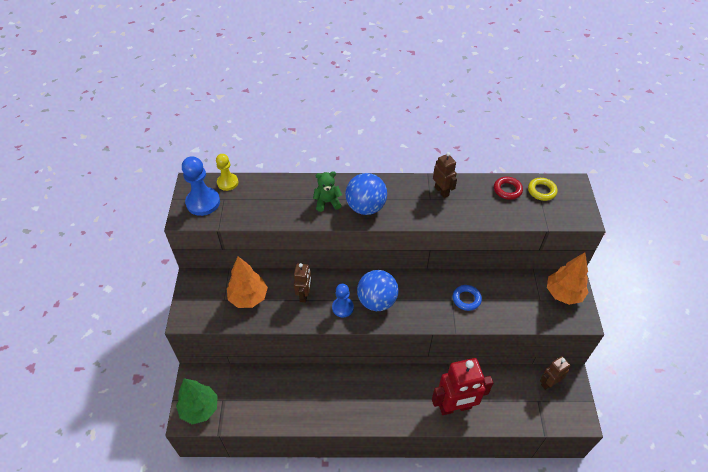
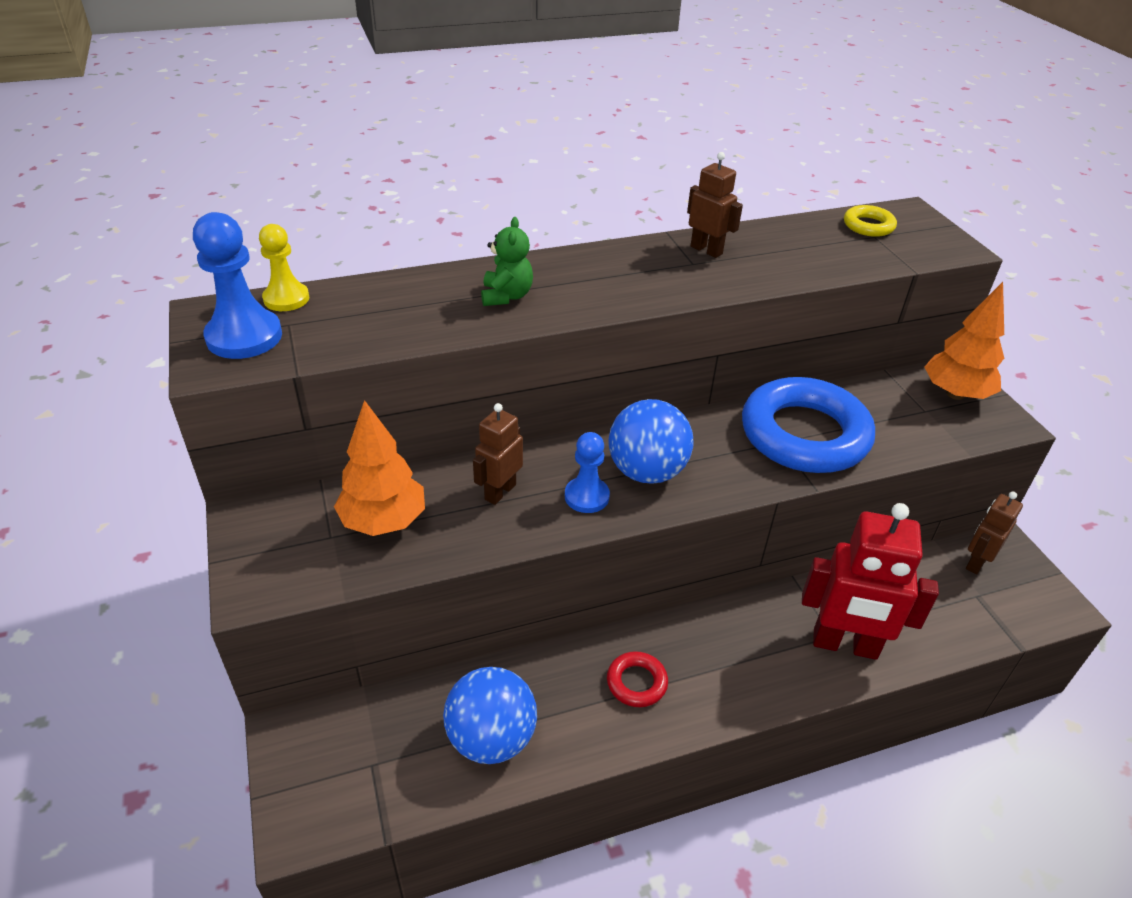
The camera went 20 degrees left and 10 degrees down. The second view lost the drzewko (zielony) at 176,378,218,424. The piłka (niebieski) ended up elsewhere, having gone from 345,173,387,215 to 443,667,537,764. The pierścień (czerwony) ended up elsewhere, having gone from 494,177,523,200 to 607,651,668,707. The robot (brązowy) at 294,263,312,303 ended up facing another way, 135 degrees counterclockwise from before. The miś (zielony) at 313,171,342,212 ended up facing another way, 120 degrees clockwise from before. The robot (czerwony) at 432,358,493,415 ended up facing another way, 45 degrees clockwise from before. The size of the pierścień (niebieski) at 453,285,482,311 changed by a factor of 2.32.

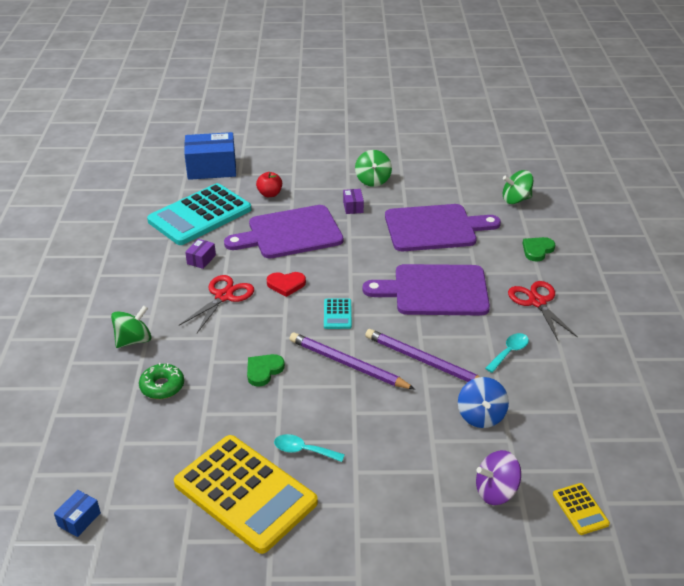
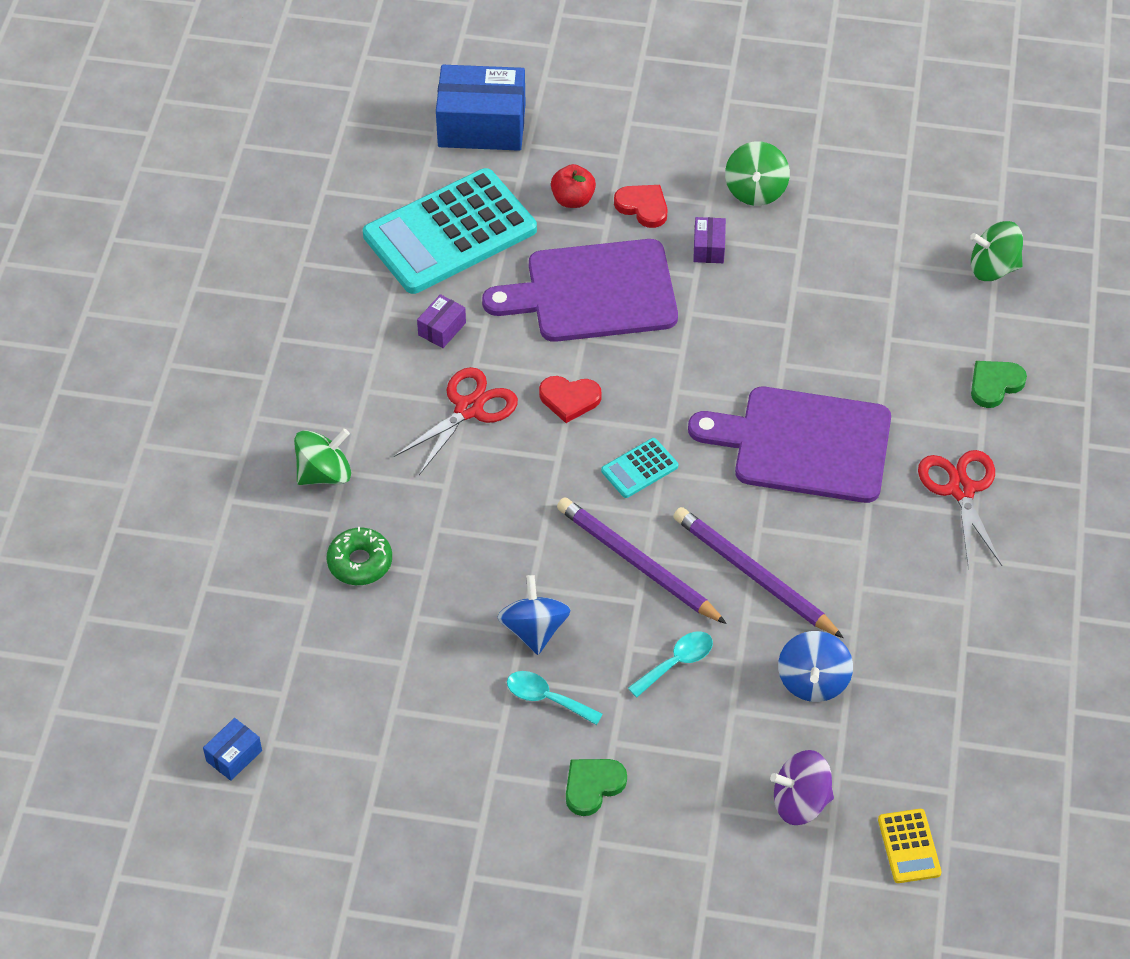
The camera went 10 degrees right and 15 degrees up. The second view lost the kalkulator (żółty) at 174,435,318,554. The second view lost the deska do krojenia (fioletowy) at 385,204,501,251. The second view gained the bączek (niebieski) at 497,575,570,655. The second view gained the serce (czerwony) at 614,185,668,228. The serce (zielony) ended up elsewhere, having gone from 247,354,285,387 to 566,759,627,816. The łyżka (turkusowy) ended up elsewhere, having gone from 485,333,529,373 to 628,631,713,698. The kalkulator (turkusowy) at 324,299,352,329 ended up facing another way, 45 degrees clockwise from before.

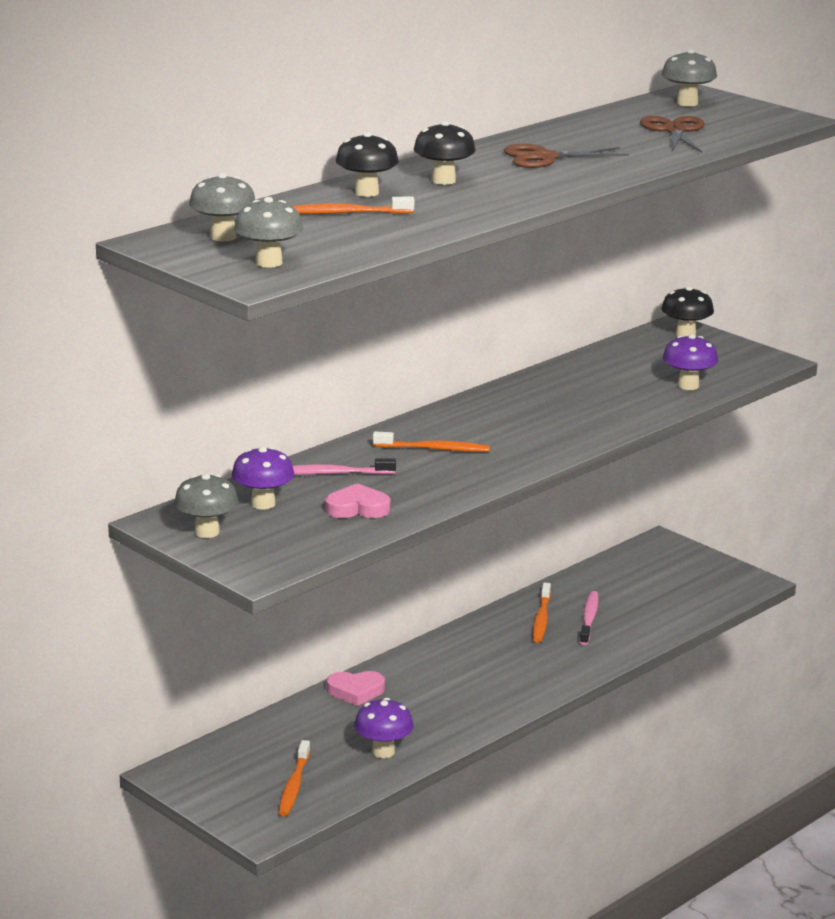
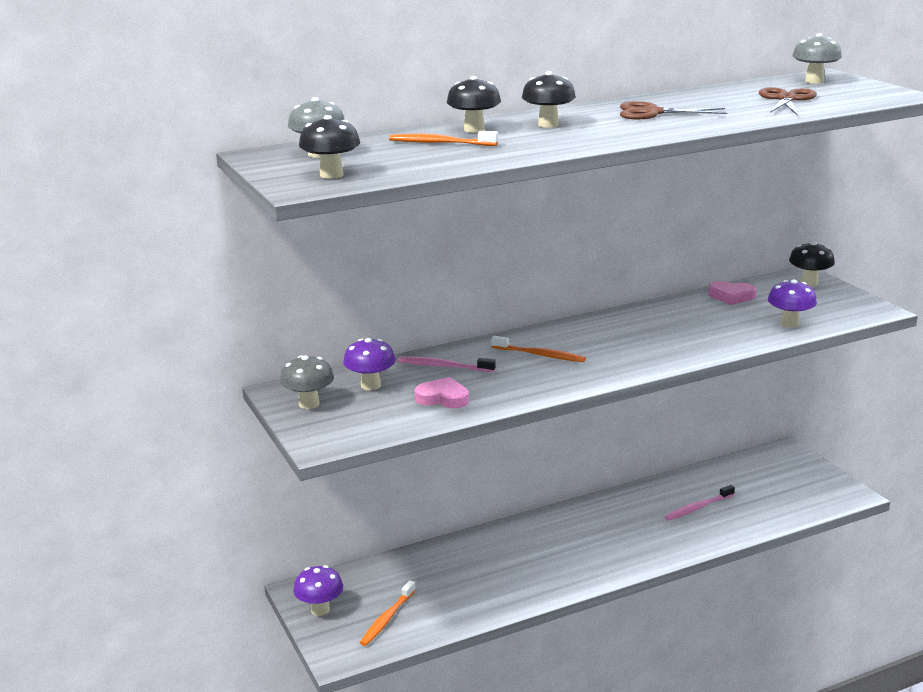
The camera went 20 degrees right and 0 degrees up. The second view lost the szczoteczka do zębów (pomarańczowy) at 533,583,551,643. The serce (różowy) ended up elsewhere, having gone from 327,671,385,706 to 708,281,756,305. The grzyb (fioletowy) ended up elsewhere, having gone from 354,698,414,758 to 294,565,343,616. What was the grzyb (szary) at 234,197,303,268 turned into the grzyb (czarny) at 299,115,360,179. The szczoteczka do zębów (różowy) at 580,591,599,645 ended up facing another way, 150 degrees counterclockwise from before.

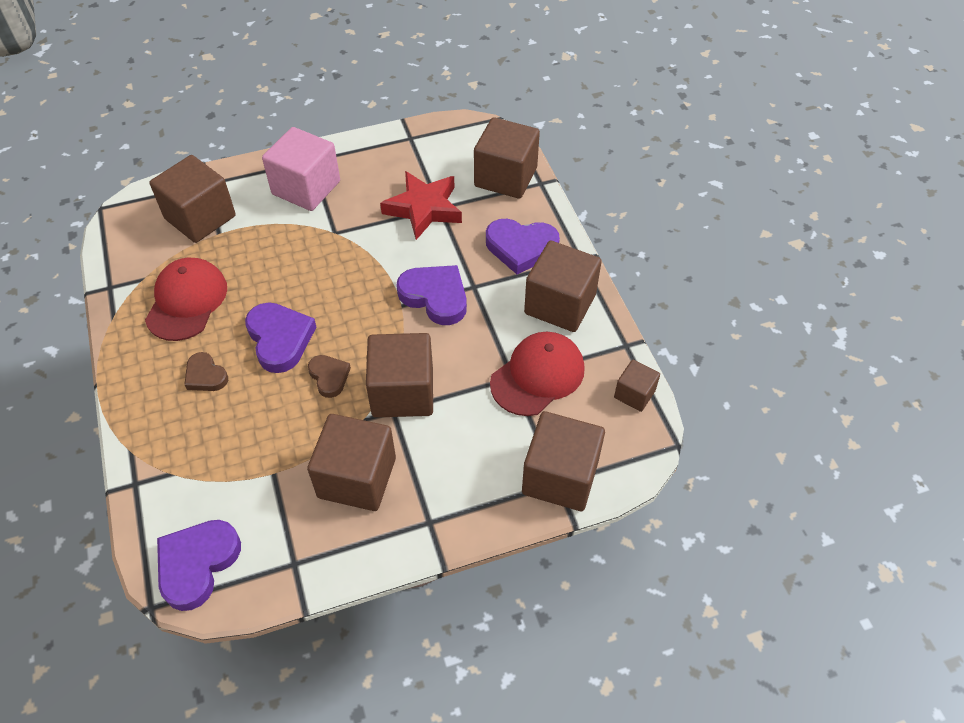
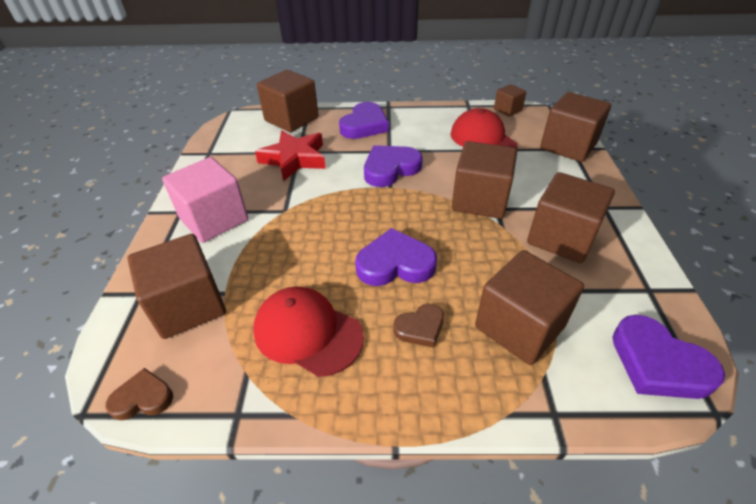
The camera went 70 degrees left and 10 degrees down. The serce (brązowy) ended up elsewhere, having gone from 308,355,351,398 to 105,368,173,420. The sześcian (brązowy) ended up elsewhere, having gone from 524,241,601,332 to 475,250,584,365.

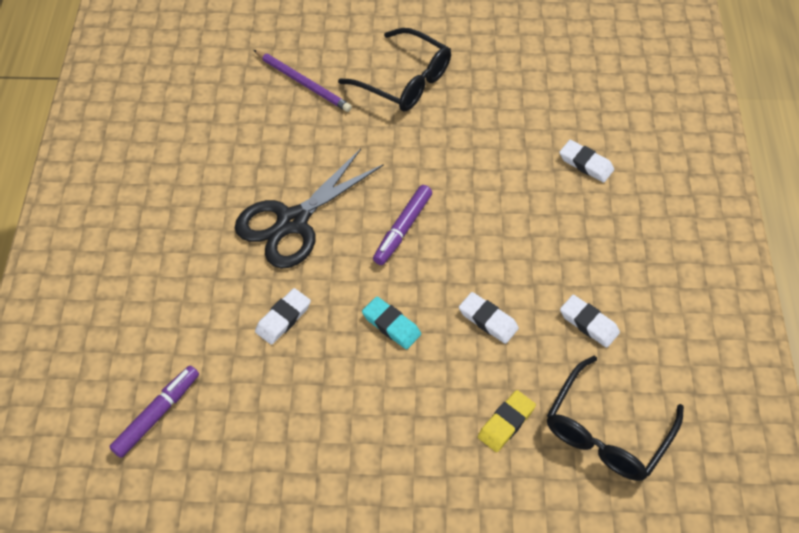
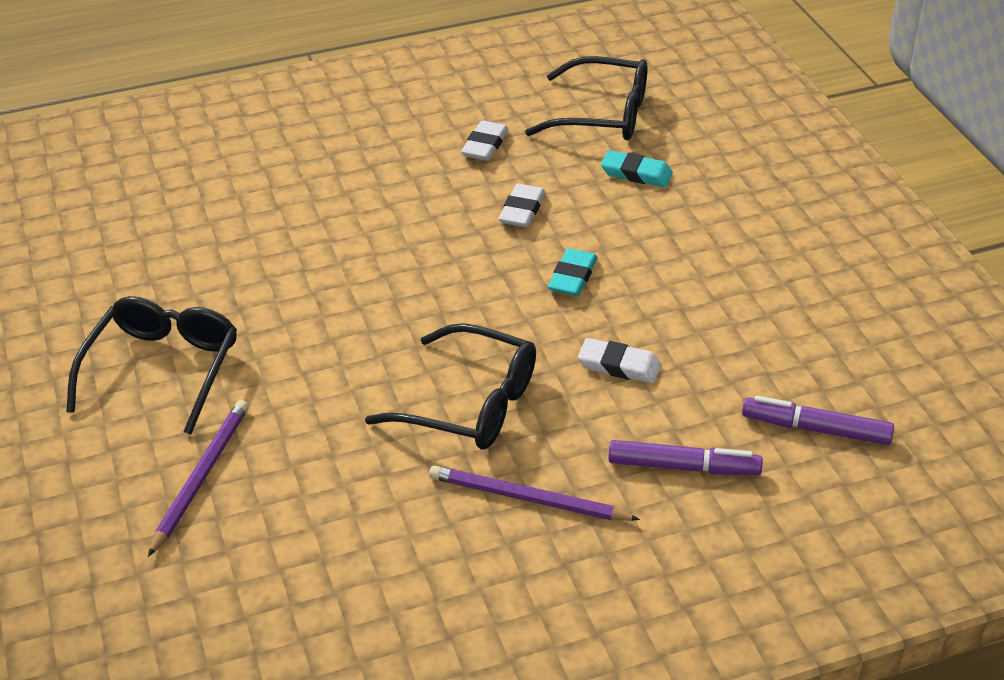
The camera went 110 degrees left and 15 degrees down. The second view lost the gumka do mazania (biały) at 559,140,614,183. The second view gained the ołówek (fioletowy) at 429,465,640,521. The flamaster (fioletowy) ended up elsewhere, having gone from 373,185,432,265 to 608,440,763,475. Where the nożyczki (czarny) stood at 235,149,384,269, the okulary (czarny) came to stand at 365,323,536,449. What was the gumka do mazania (żółty) at 478,390,536,452 turned into the gumka do mazania (turkusowy) at 601,150,673,187.

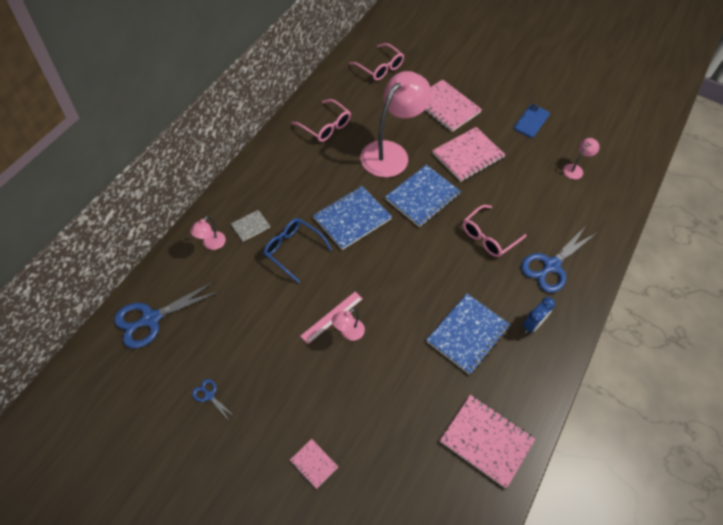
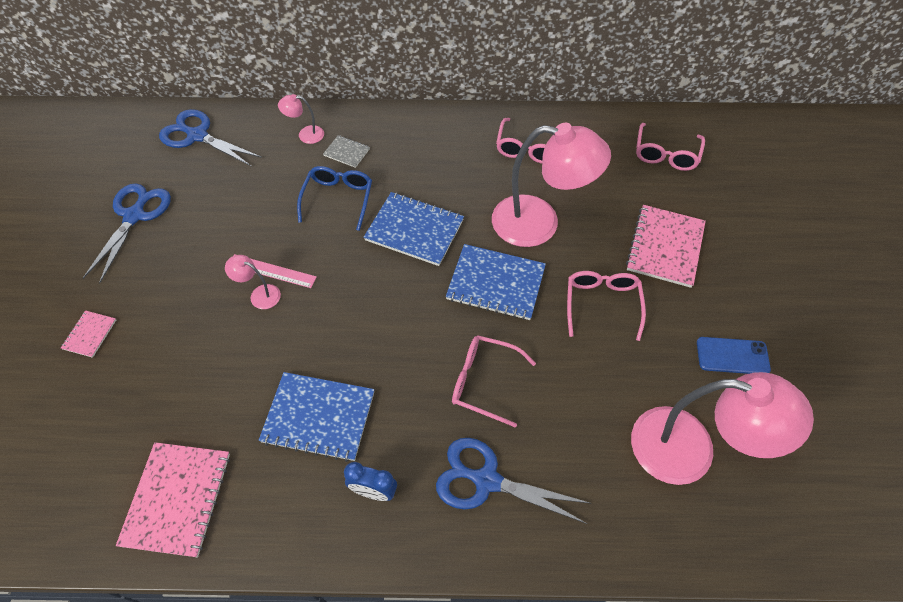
The camera went 65 degrees right and 0 degrees up. Where the zeszyt (różowy) stood at 432,127,505,182, the okulary (różowy) came to stand at 567,271,646,341. The size of the nożyczki (niebieski) at 192,379,235,422 changed by a factor of 2.13. The size of the lampka (różowy) at 563,138,599,180 changed by a factor of 2.38.

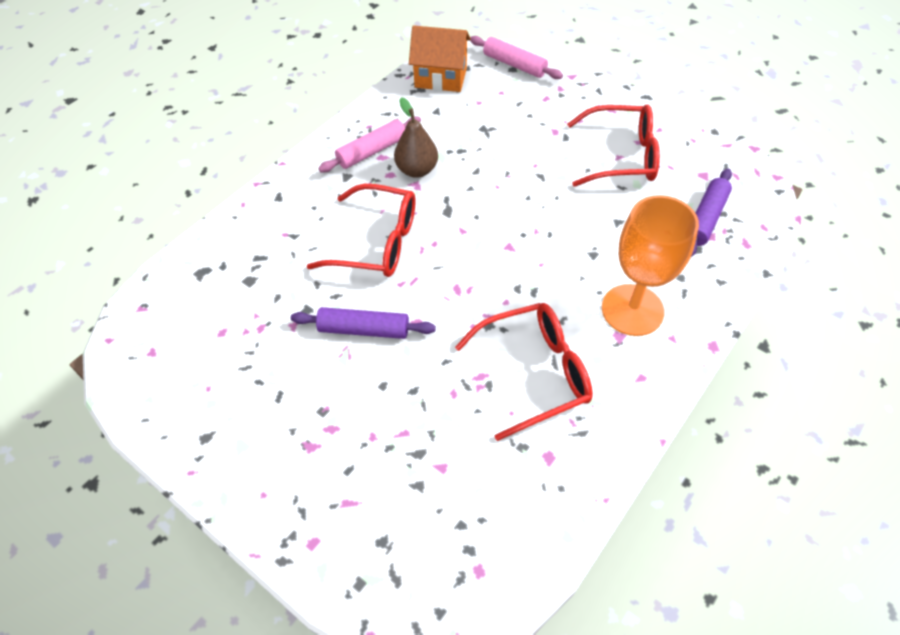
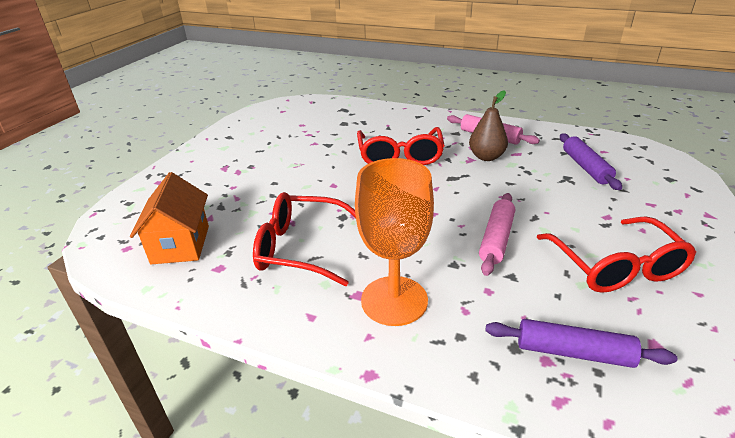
The camera went 75 degrees right and 20 degrees down. The wałek do ciasta (fioletowy) ended up elsewhere, having gone from 291,307,436,339 to 560,133,622,190. The domek (pomarańczowy) ended up elsewhere, having gone from 409,25,471,92 to 130,172,209,264. The wałek do ciasta (różowy) ended up elsewhere, having gone from 470,36,563,79 to 479,193,515,276. The okulary (czerwony) at 455,303,593,441 ended up facing another way, 135 degrees clockwise from before.

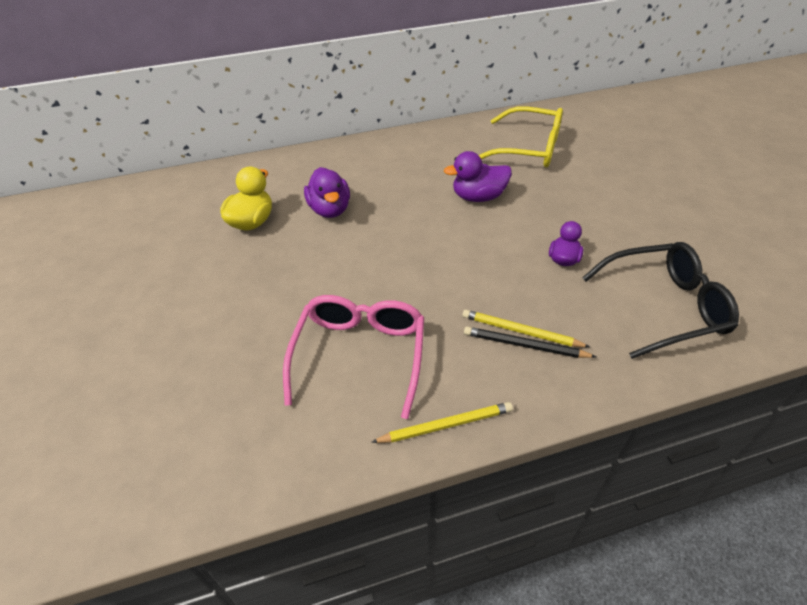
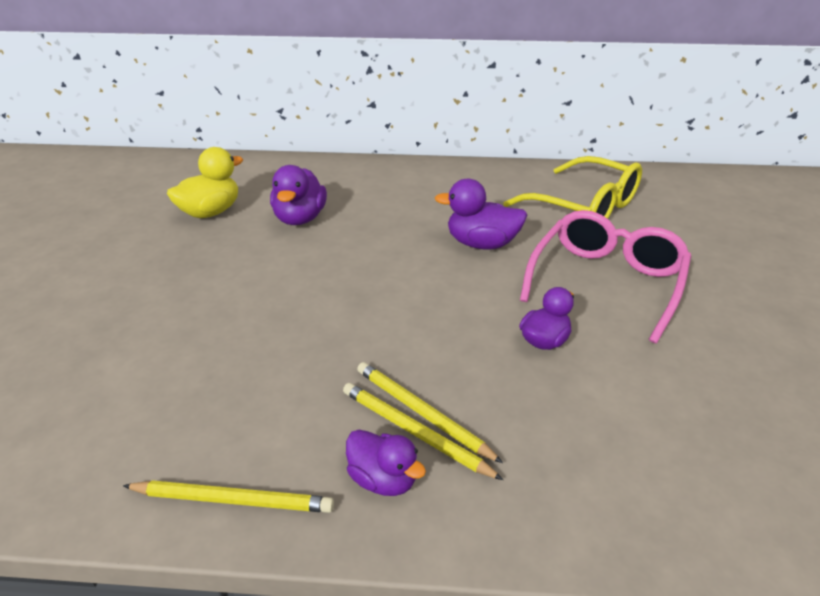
The camera went 20 degrees right and 10 degrees down. The second view lost the okulary (czarny) at 582,242,739,359. The second view gained the kaczka (fioletowy) at 346,430,426,496. The okulary (różowy) ended up elsewhere, having gone from 283,295,424,419 to 520,210,691,343. What was the ołówek (czarny) at 464,327,596,358 turned into the ołówek (żółty) at 343,383,503,480.

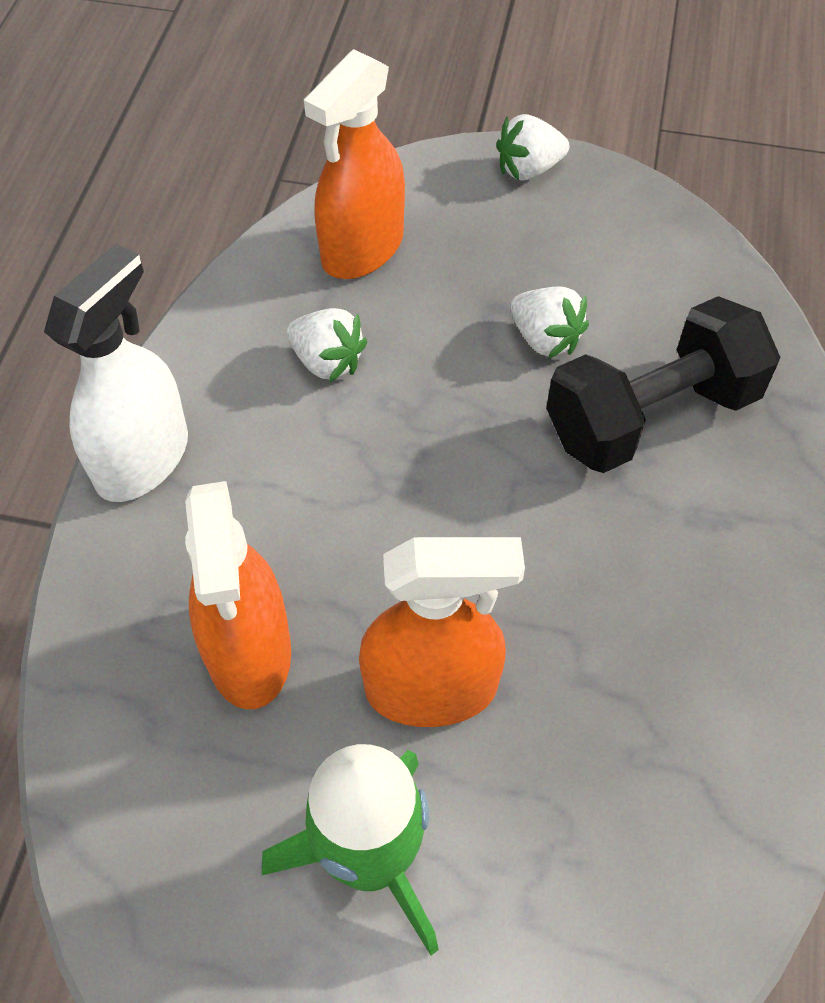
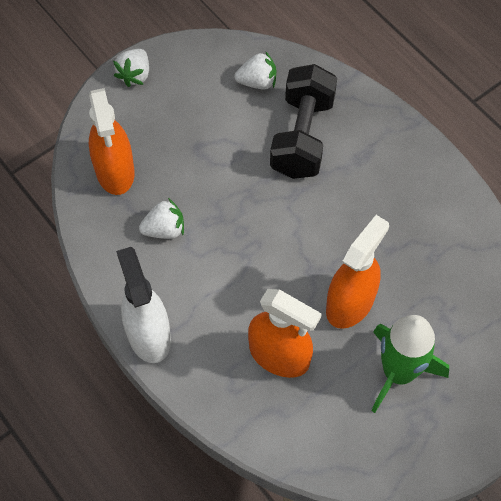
The camera went 50 degrees left and 5 degrees up. The truskawka (biały) ended up elsewhere, having gone from 510,286,589,359 to 234,52,276,89.

